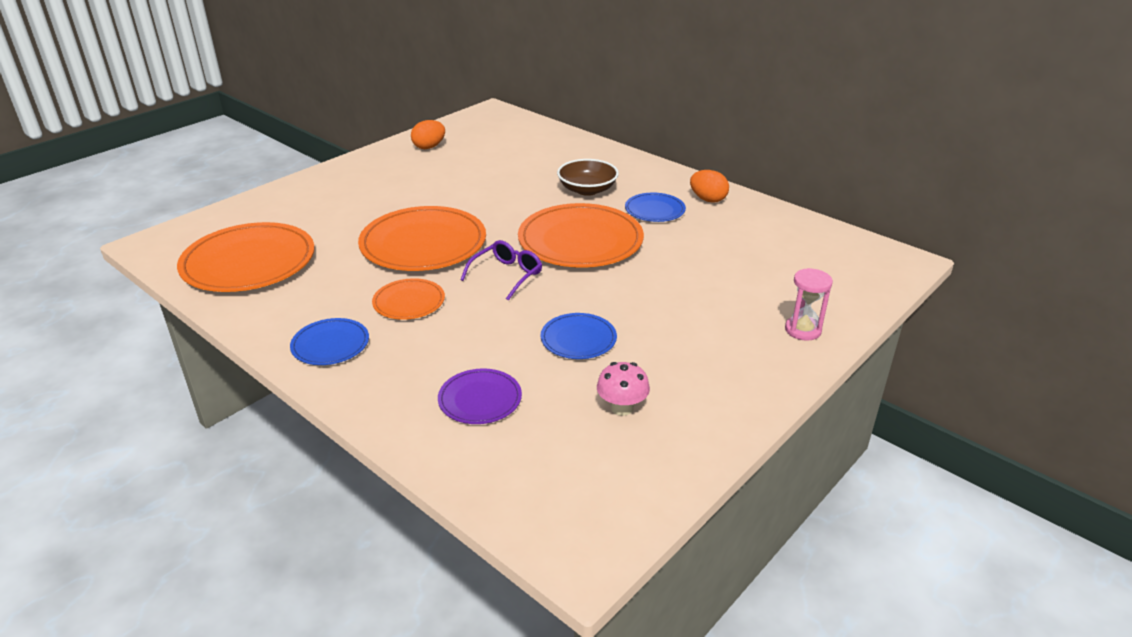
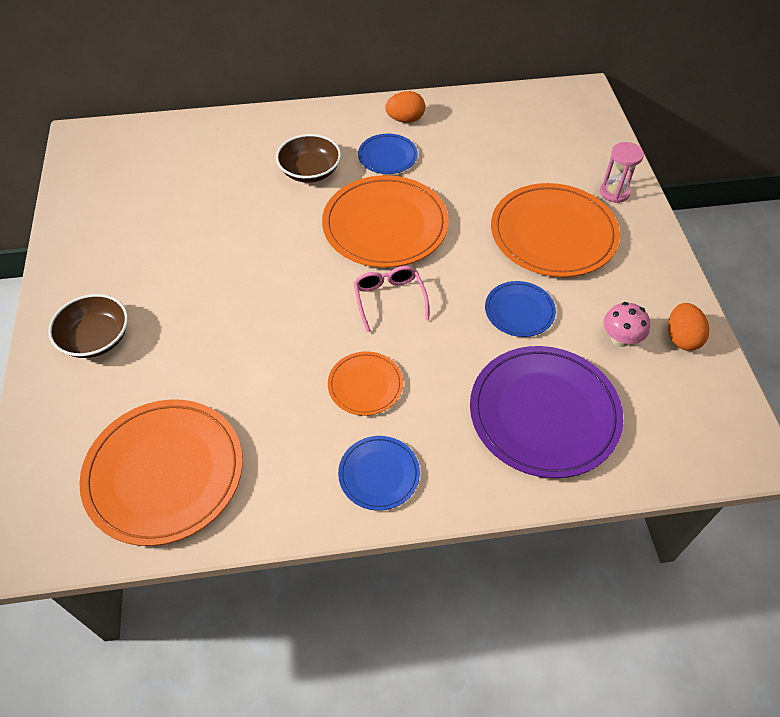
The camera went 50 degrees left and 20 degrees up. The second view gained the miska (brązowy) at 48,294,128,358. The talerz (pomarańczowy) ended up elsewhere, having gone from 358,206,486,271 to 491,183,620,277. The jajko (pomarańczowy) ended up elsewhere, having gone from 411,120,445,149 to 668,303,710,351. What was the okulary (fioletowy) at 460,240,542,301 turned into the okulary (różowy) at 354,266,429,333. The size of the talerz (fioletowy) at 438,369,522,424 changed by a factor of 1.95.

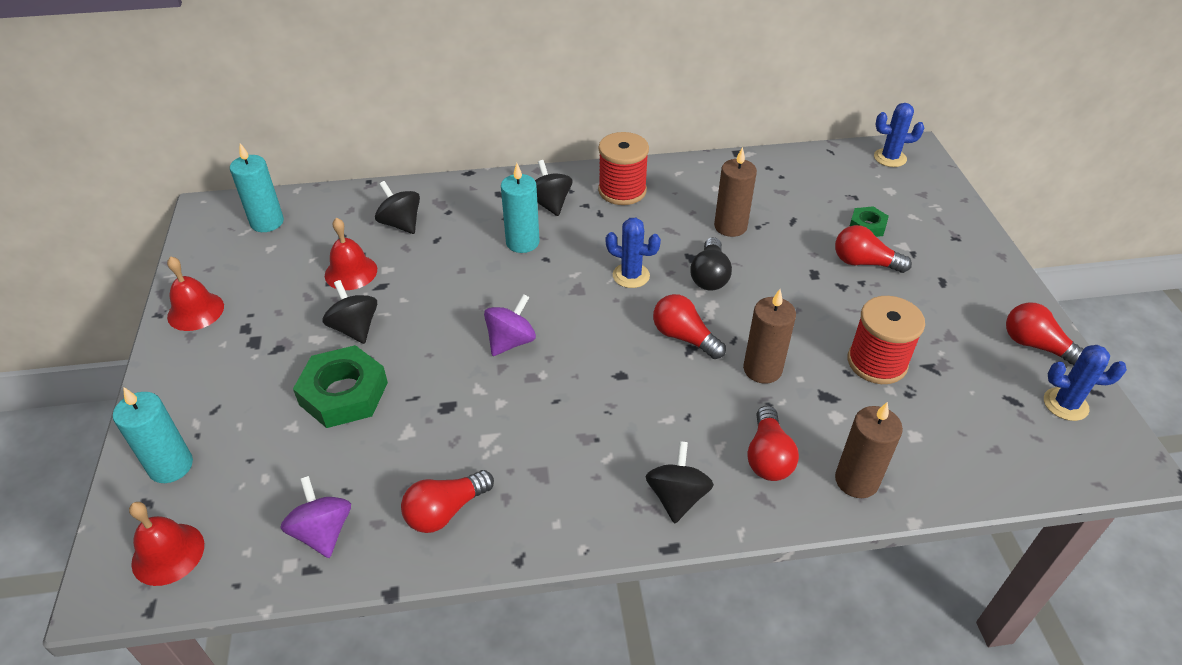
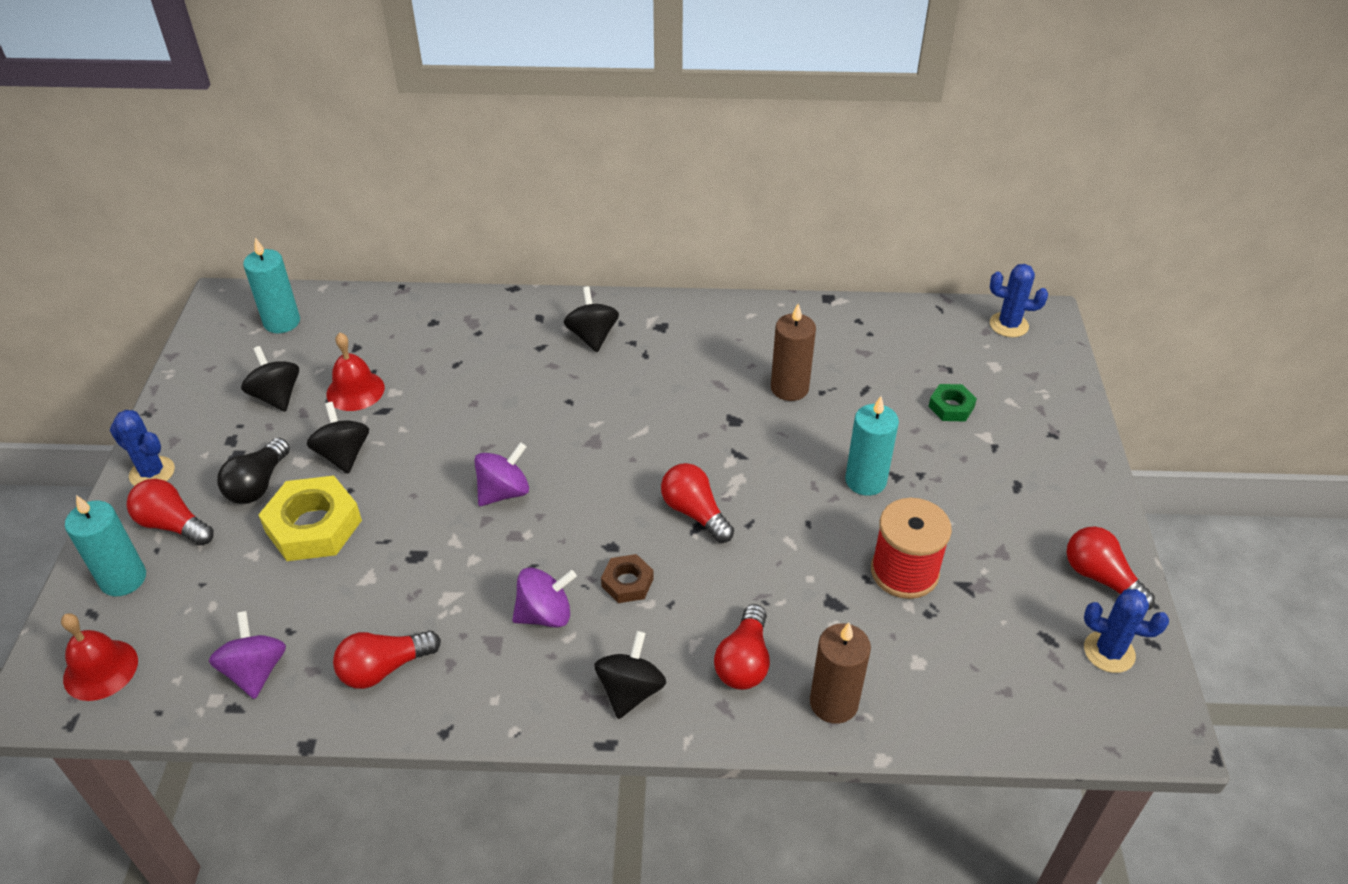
The camera went 10 degrees right and 0 degrees up. The second view lost the dzwonek (czerwony) at 167,256,224,331. The second view lost the szpulka (czerwony) at 598,132,649,205. The second view lost the świeca (brązowy) at 743,289,796,384. The second view gained the bączek (fioletowy) at 512,567,577,628. The second view gained the nakrętka (brązowy) at 601,554,654,603. The bączek (czarny) ended up elsewhere, having gone from 375,181,420,234 to 241,346,299,412. The świeca (turkusowy) ended up elsewhere, having gone from 501,163,540,253 to 845,396,899,496. The kaktus (niebieski) ended up elsewhere, having gone from 606,218,661,288 to 110,410,175,486. The żarówka (czarny) ended up elsewhere, having gone from 690,237,732,290 to 217,438,290,504. The żarówka (czerwony) ended up elsewhere, having gone from 835,225,912,273 to 126,479,214,546. What was the nakrętka (zielony) at 293,345,388,428 turned into the nakrętka (żółty) at 259,476,362,561.

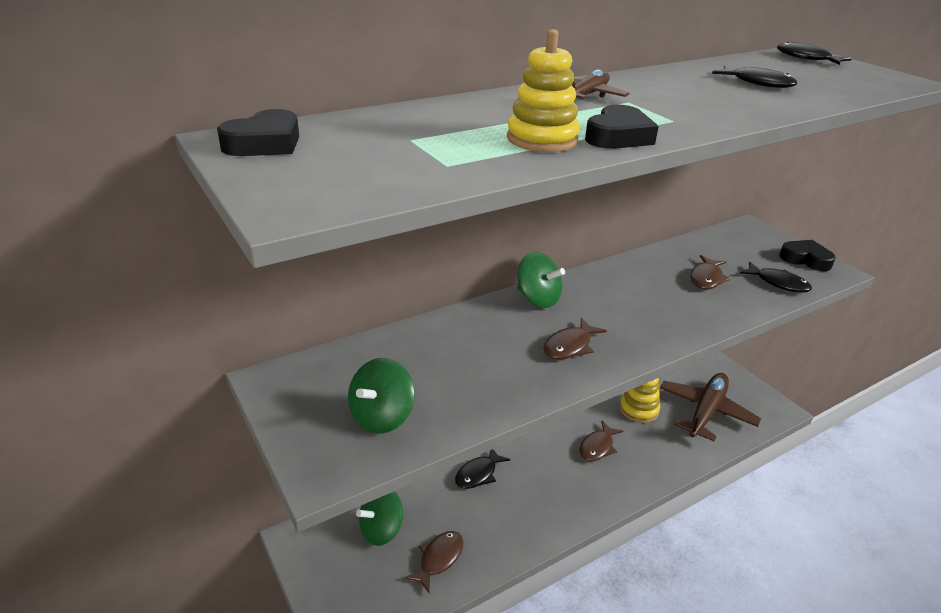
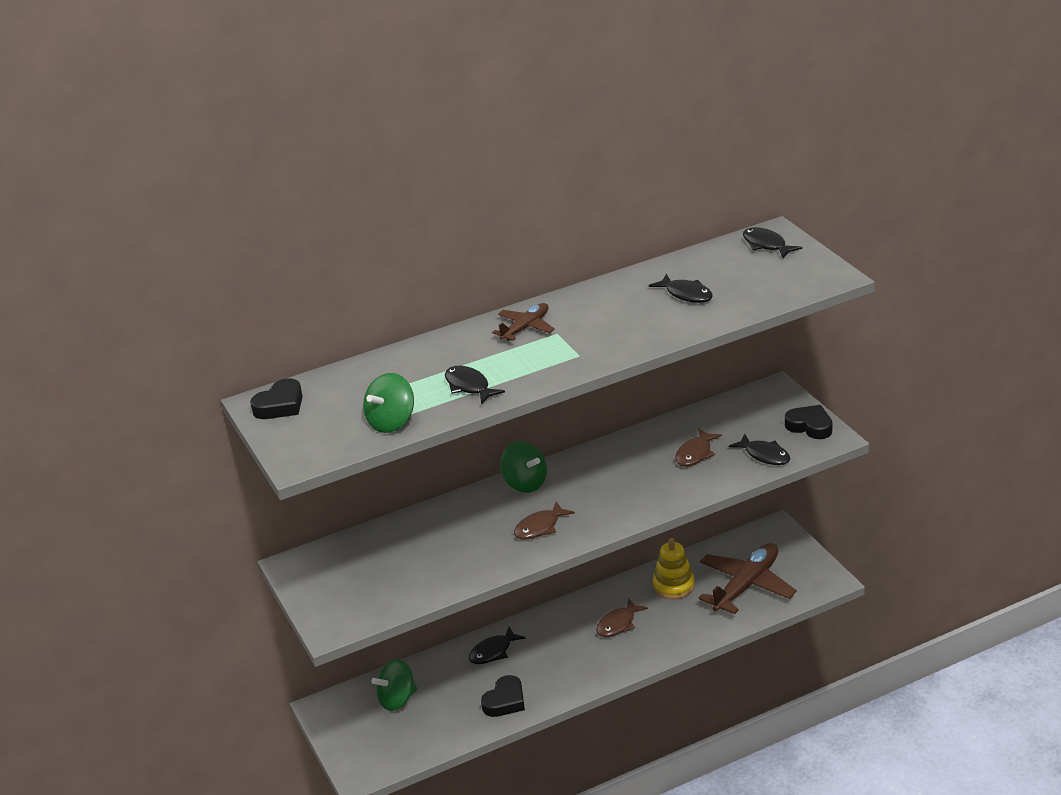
The camera went 10 degrees right and 0 degrees up. The second view lost the ryba (brązowy) at 404,531,463,594. The bączek (zielony) ended up elsewhere, having gone from 348,358,415,433 to 363,373,414,433. The serce (czarny) ended up elsewhere, having gone from 585,105,659,149 to 481,675,525,717. Where the zabawka nakładanka (żółty) stood at 507,29,580,152, the ryba (czarny) came to stand at 445,366,505,405.

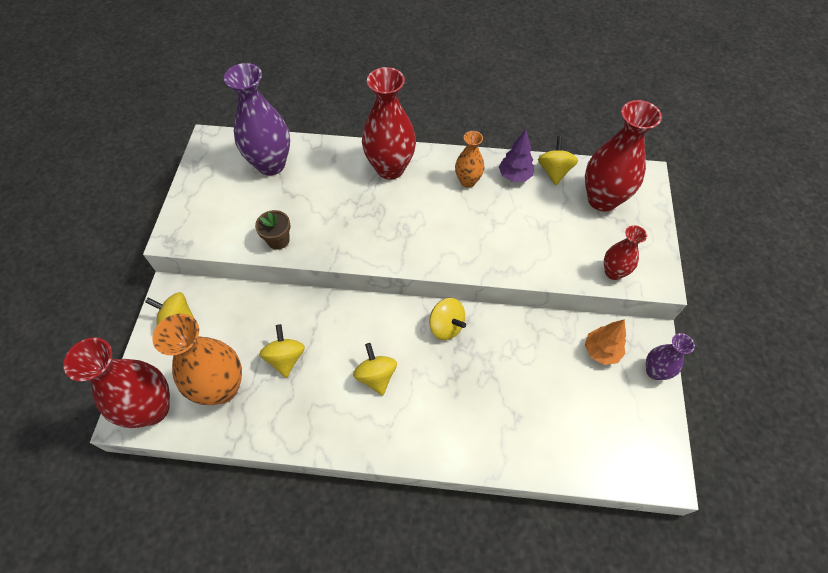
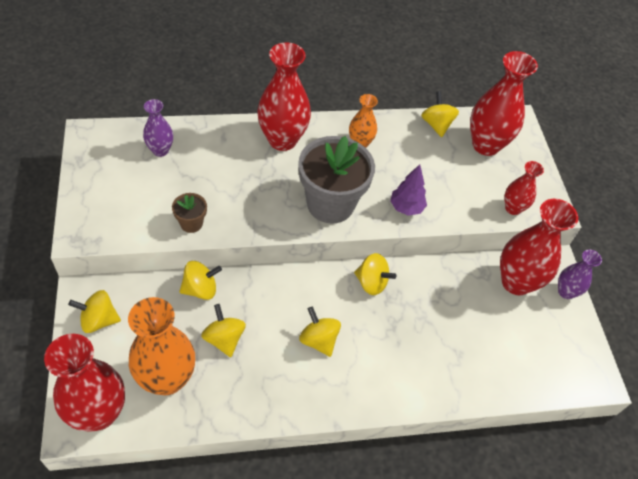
The camera went 20 degrees left and 5 degrees down. The second view gained the bączek (żółty) at 179,261,222,300. The second view gained the doniczka (szary) at 298,136,375,224. The drzewko (fioletowy) ended up elsewhere, having gone from 499,130,534,182 to 390,164,427,216. Where the drzewko (pomarańczowy) stood at 585,319,626,365, the wazon (czerwony) came to stand at 500,199,578,295. The size of the wazon (fioletowy) at 224,63,290,175 changed by a factor of 0.55.

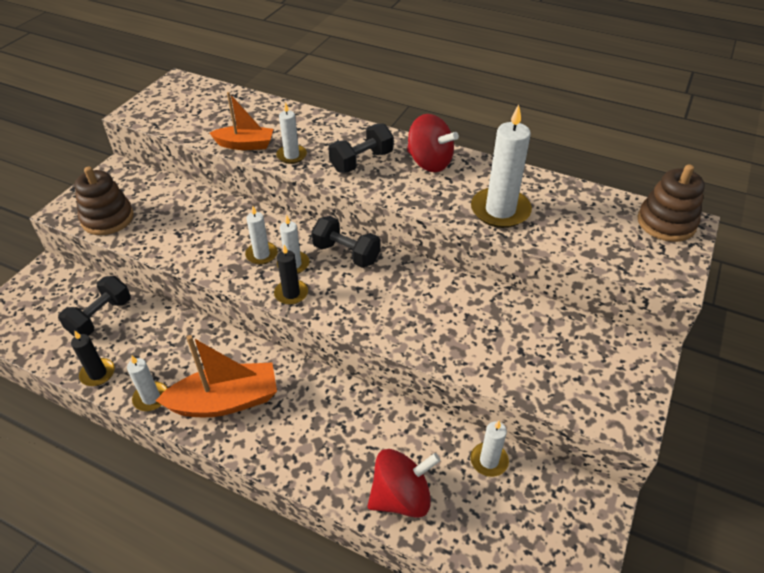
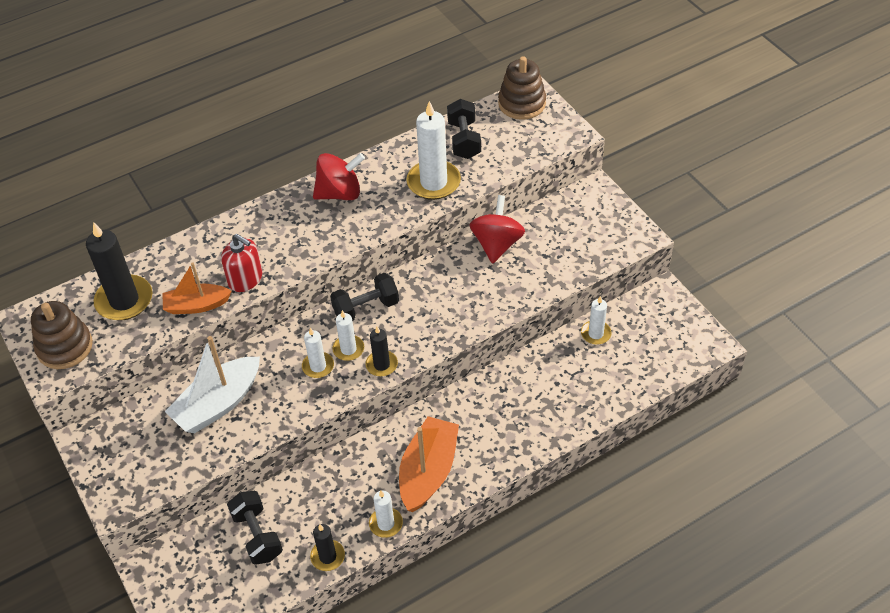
The camera went 55 degrees left and 5 degrees up. The second view gained the świeca (czarny) at 86,222,152,321. The second view gained the łódka (biały) at 165,336,260,433. The zabawka nakładanka (brązowy) ended up elsewhere, having gone from 74,167,134,235 to 31,301,93,369. The hantel (czarny) ended up elsewhere, having gone from 329,123,393,173 to 447,99,481,159. The bączek (czerwony) ended up elsewhere, having gone from 367,449,441,518 to 469,195,525,264. Where the świeca (biały) stood at 276,102,307,164, the dozownik mydła (czerwony) came to stand at 221,234,262,292. The łódka (pomarańczowy) at 210,92,273,150 ended up facing another way, 135 degrees counterclockwise from before.

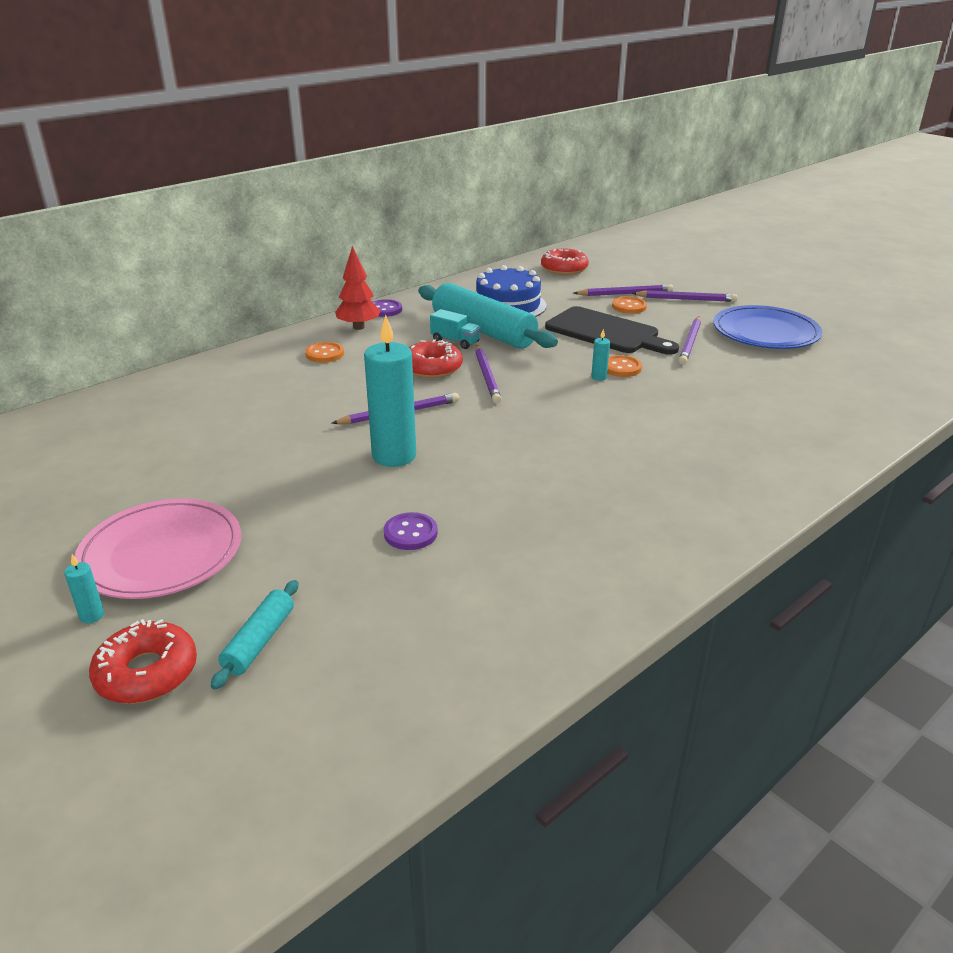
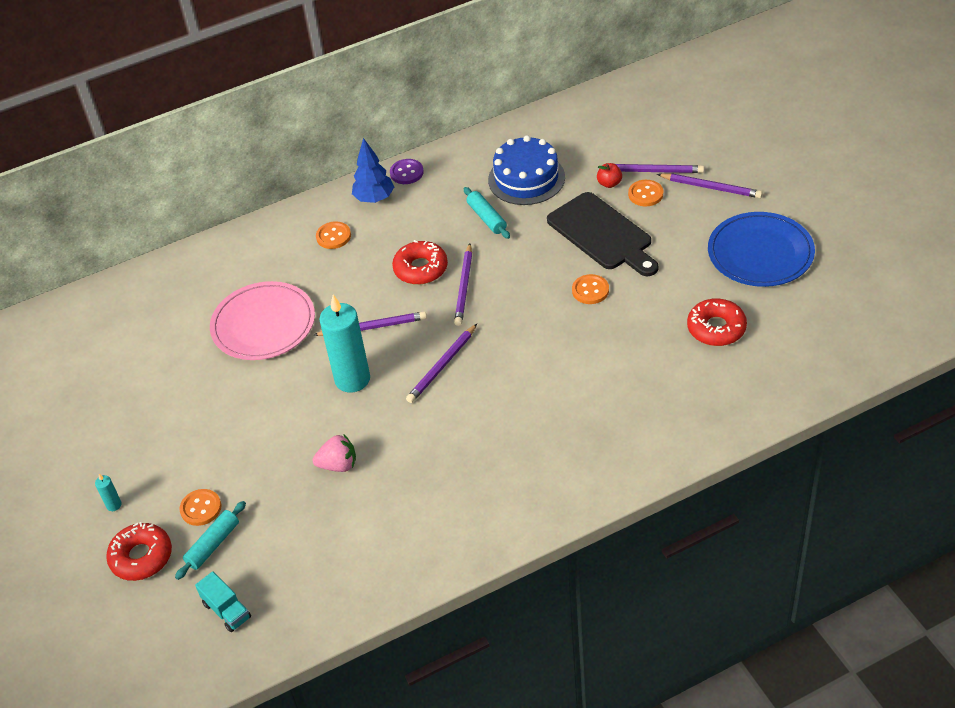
The camera went 20 degrees right and 15 degrees up. The second view lost the świeca (turkusowy) at 591,329,610,381. The second view gained the guzik (pomarańczowy) at 179,489,221,526. The second view gained the jabłko (czerwony) at 597,163,622,188. The talerz (różowy) ended up elsewhere, having gone from 75,498,241,599 to 210,281,315,360. The ciężarówka (turkusowy) ended up elsewhere, having gone from 430,309,481,349 to 195,571,251,632. The donut (czerwony) ended up elsewhere, having gone from 541,249,589,275 to 687,298,747,346. The ołówek (fioletowy) ended up elsewhere, having gone from 679,316,701,364 to 406,324,477,403. Where the guzik (fioletowy) stood at 384,512,438,550, the truskawka (różowy) came to stand at 313,434,356,472. What was the drzewko (czerwony) at 335,246,381,330 turned into the drzewko (niebieski) at 352,138,394,203. The size of the wałek do ciasta (turkusowy) at 418,283,558,349 changed by a factor of 0.48.

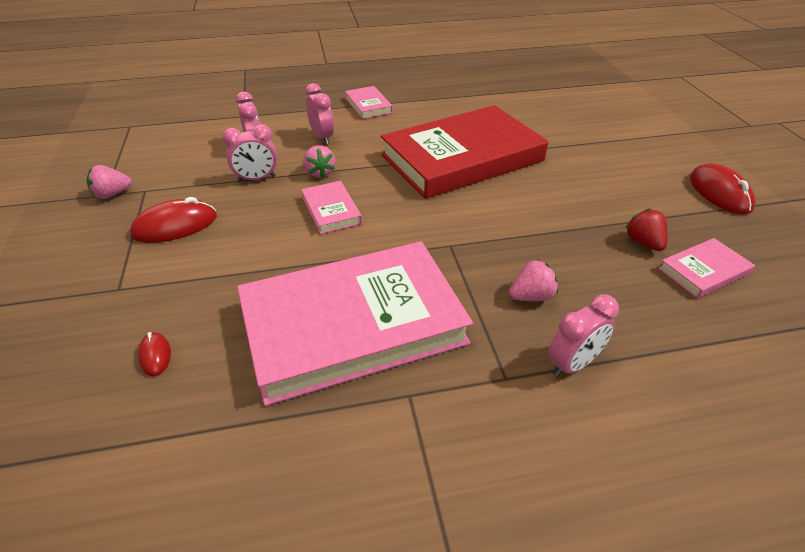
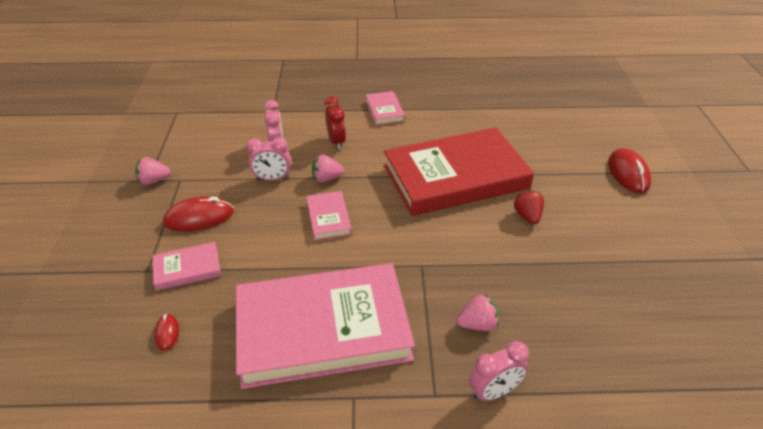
The camera went 10 degrees right and 0 degrees up. The truskawka (czerwony) ended up elsewhere, having gone from 626,208,668,251 to 514,190,544,224. The książka (różowy) ended up elsewhere, having gone from 658,238,755,299 to 152,242,221,291. The myszka (czerwony) ended up elsewhere, having gone from 690,163,755,214 to 608,148,651,193. What was the budzik (różowy) at 305,83,334,145 turned into the budzik (czerwony) at 325,96,346,149. The truskawka (różowy) at 303,145,335,178 ended up facing another way, 90 degrees clockwise from before.

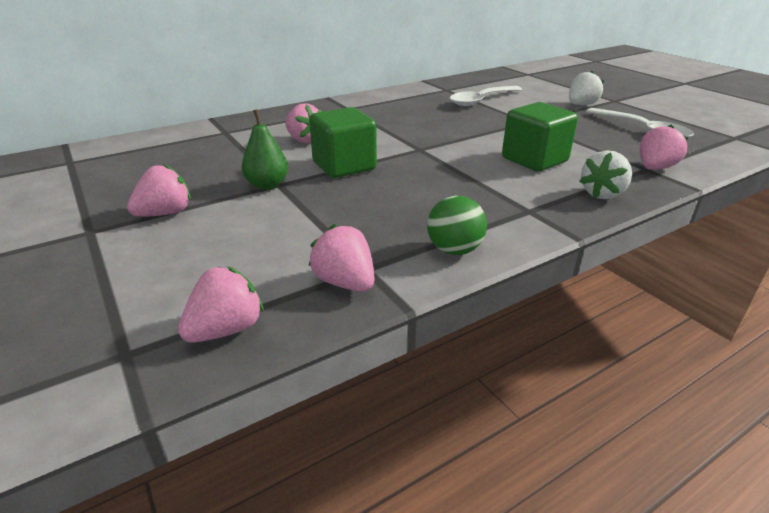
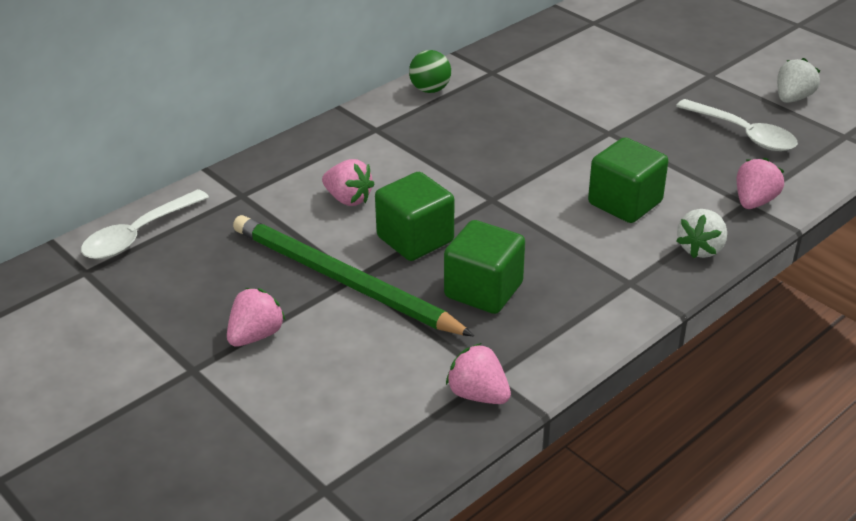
The camera went 10 degrees left and 5 degrees up. The second view lost the truskawka (różowy) at 178,266,264,343. The second view gained the sześcian (zielony) at 444,220,525,314. The piłka (zielony) ended up elsewhere, having gone from 427,196,487,255 to 409,50,451,93. The łyżka (biały) ended up elsewhere, having gone from 450,86,522,106 to 81,189,209,259. The truskawka (biały) ended up elsewhere, having gone from 569,71,604,105 to 777,58,820,103. Where the gruszka (zielony) stood at 242,109,288,190, the ołówek (zielony) came to stand at 233,215,474,337.

